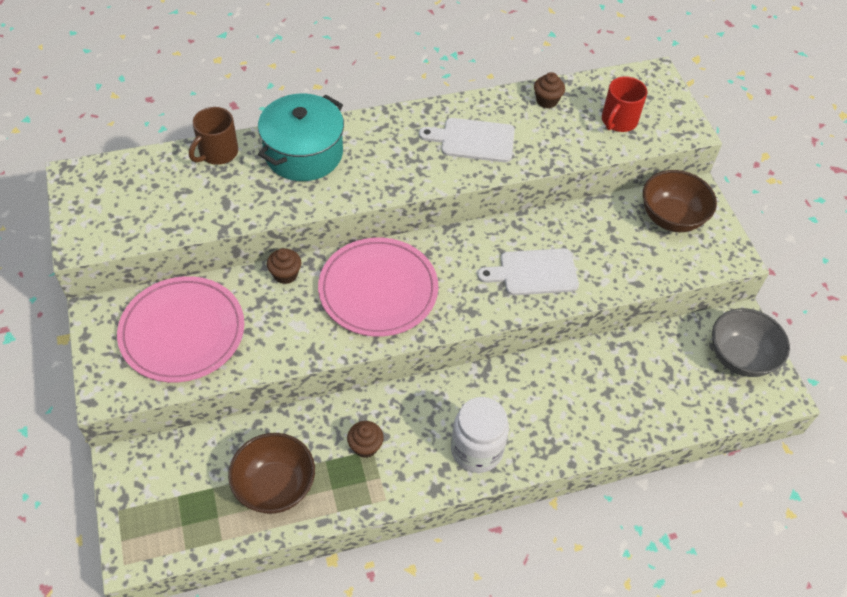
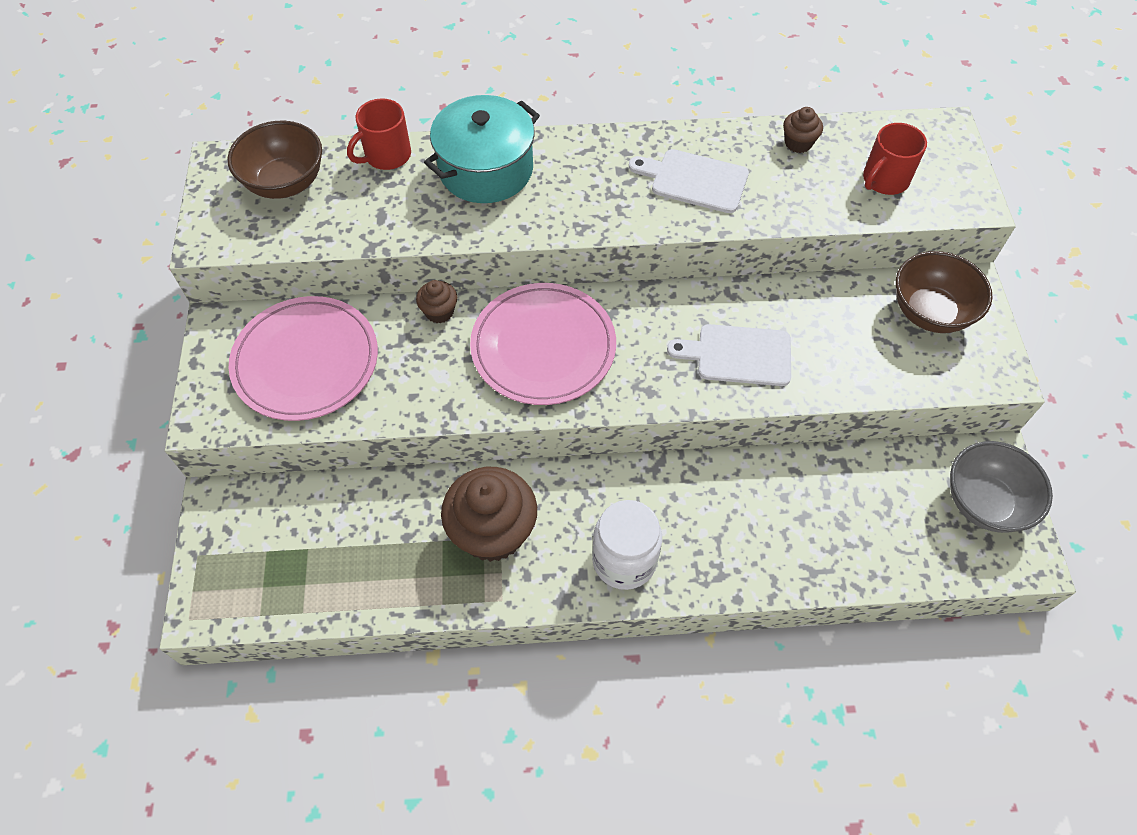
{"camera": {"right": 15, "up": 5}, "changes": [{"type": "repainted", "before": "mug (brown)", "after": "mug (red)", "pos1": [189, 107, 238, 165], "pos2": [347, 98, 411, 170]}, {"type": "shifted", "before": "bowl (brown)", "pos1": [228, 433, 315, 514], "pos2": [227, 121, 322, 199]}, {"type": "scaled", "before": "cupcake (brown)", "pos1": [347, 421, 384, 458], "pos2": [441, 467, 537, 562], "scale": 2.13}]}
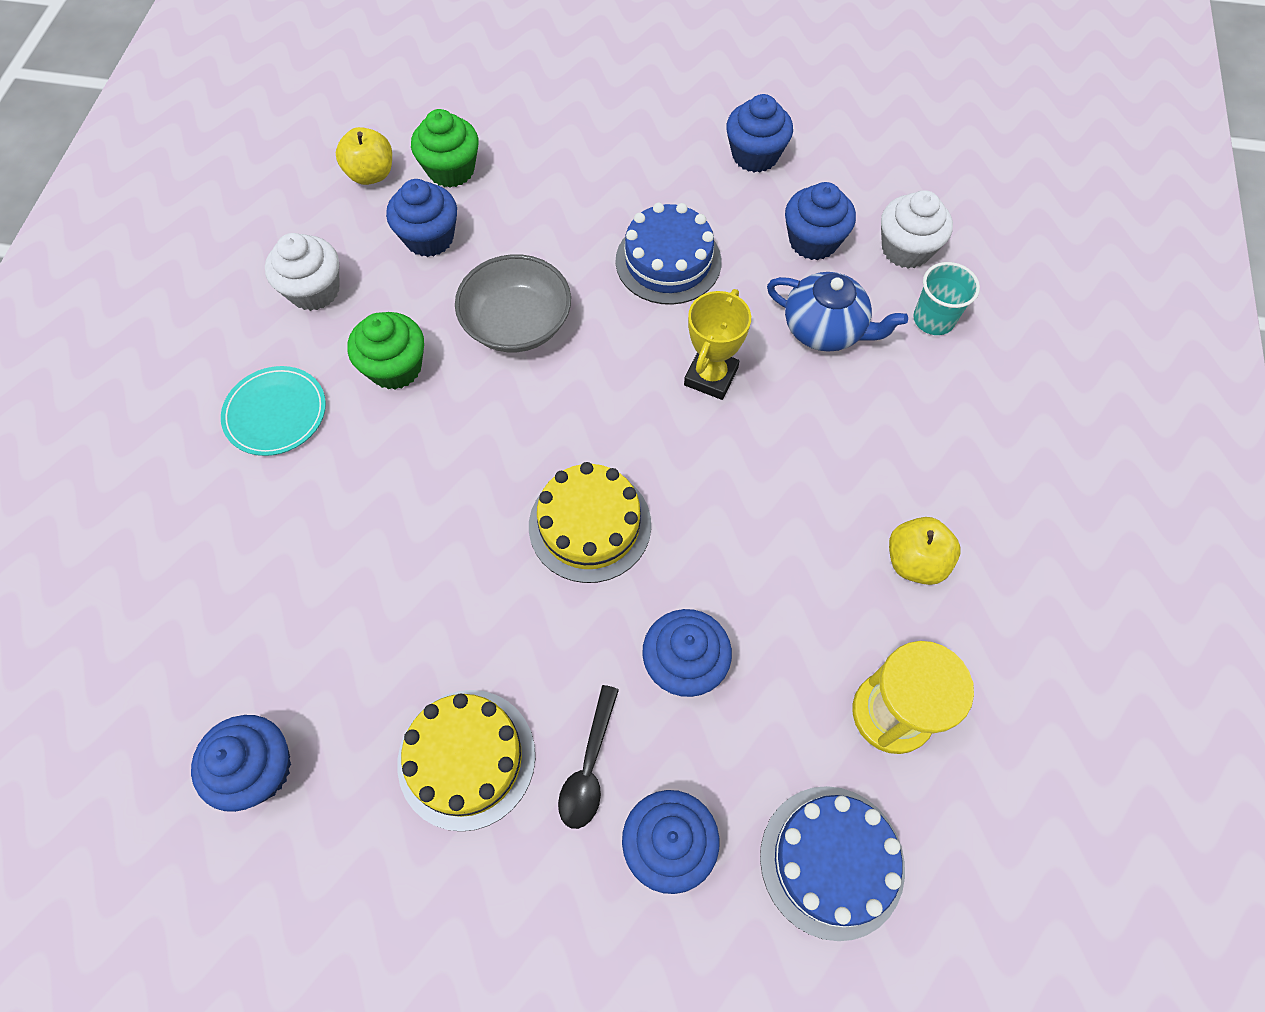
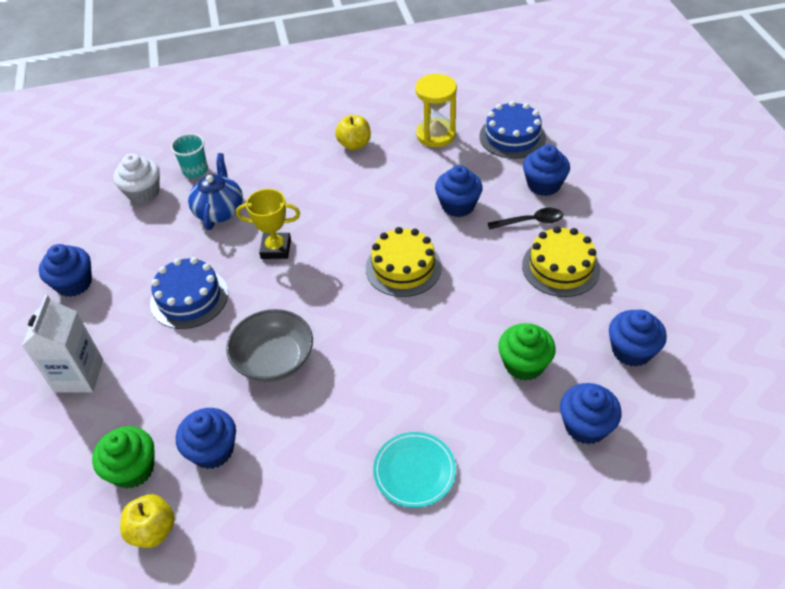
{"camera": {"right": -110, "up": -15}, "changes": [{"type": "gone", "before": "cupcake (white)", "pos1": [265, 233, 339, 311]}, {"type": "shifted", "before": "cupcake (green)", "pos1": [347, 312, 424, 390], "pos2": [498, 323, 556, 381]}, {"type": "shifted", "before": "cupcake (blue)", "pos1": [785, 182, 856, 260], "pos2": [560, 383, 622, 444]}, {"type": "new", "after": "carton (white)", "pos2": [22, 295, 103, 392]}]}
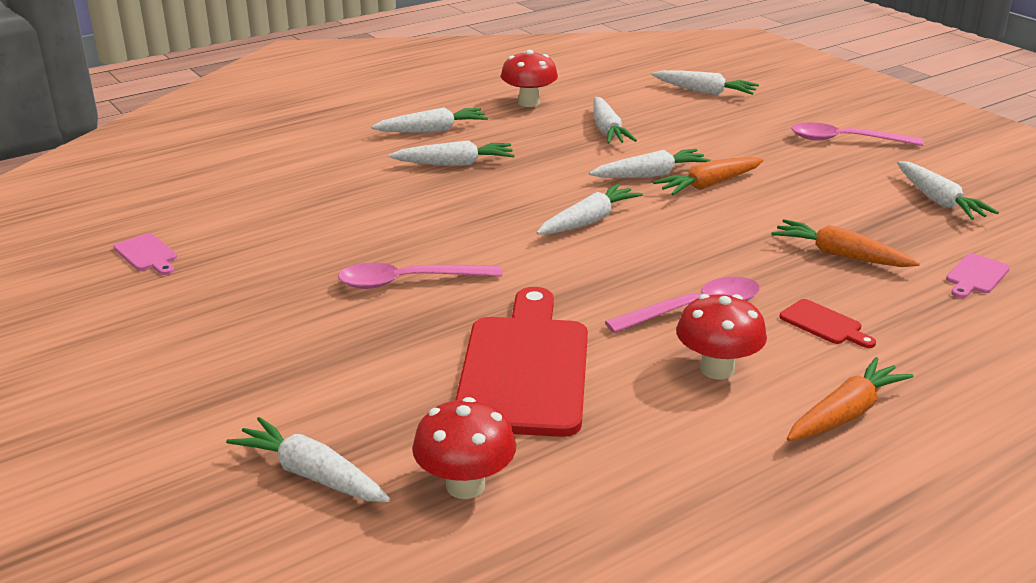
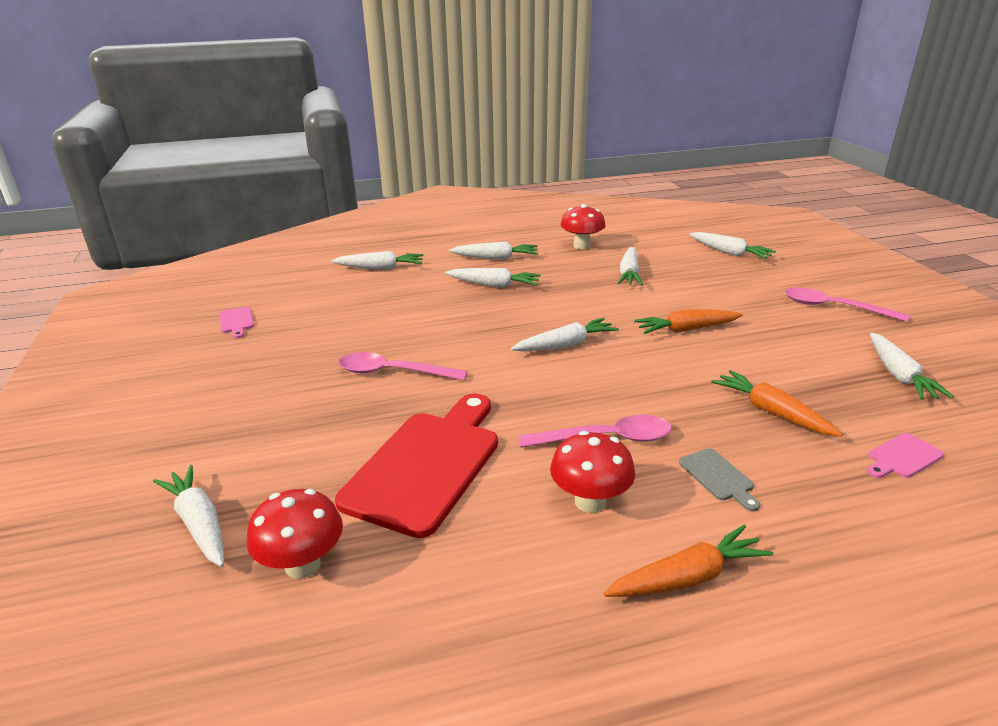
{"camera": {"right": 20, "up": 0}, "changes": [{"type": "shifted", "before": "carrot (white)", "pos1": [589, 149, 711, 178], "pos2": [332, 251, 424, 270]}, {"type": "repainted", "before": "cutting board (red)", "after": "cutting board (grey)", "pos1": [779, 299, 876, 348], "pos2": [679, 448, 760, 512]}]}
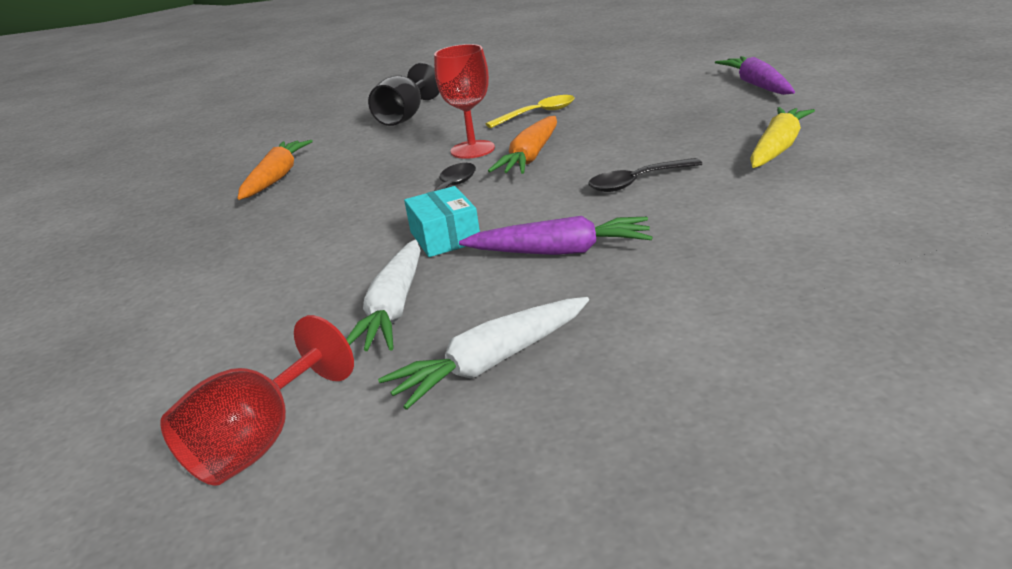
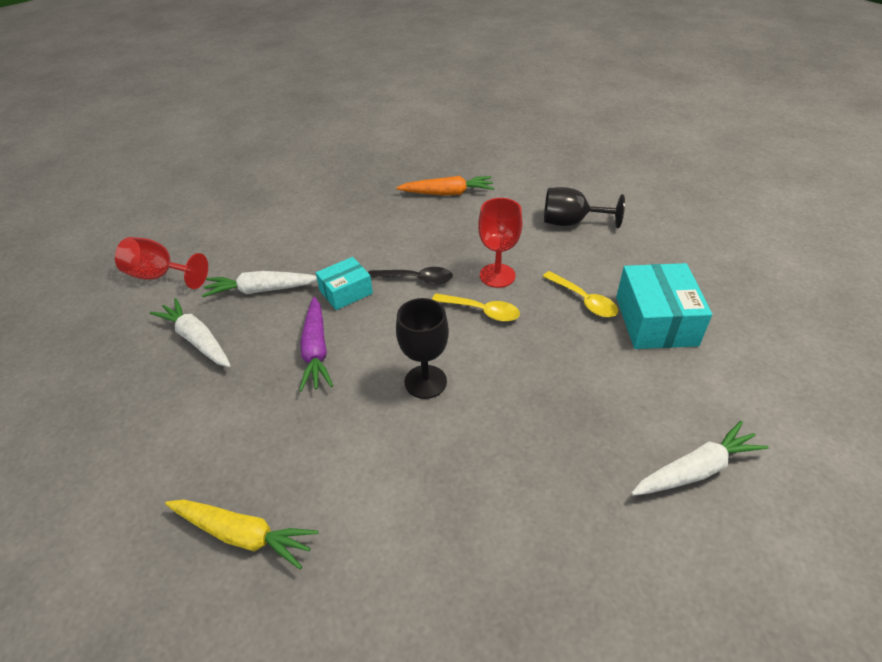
{"camera": {"right": 75, "up": 15}, "changes": [{"type": "swapped", "before": "carrot (orange)", "after": "spoon (yellow)", "pos1": [488, 116, 557, 174], "pos2": [432, 293, 520, 322]}, {"type": "swapped", "before": "spoon (black)", "after": "goblet (black)", "pos1": [588, 158, 702, 192], "pos2": [396, 298, 449, 399]}, {"type": "repainted", "before": "carrot (purple)", "after": "carrot (white)", "pos1": [715, 56, 795, 95], "pos2": [631, 421, 769, 496]}, {"type": "shifted", "before": "carrot (yellow)", "pos1": [750, 107, 815, 168], "pos2": [165, 499, 318, 569]}, {"type": "new", "after": "box (turquoise)", "pos2": [616, 263, 712, 349]}]}
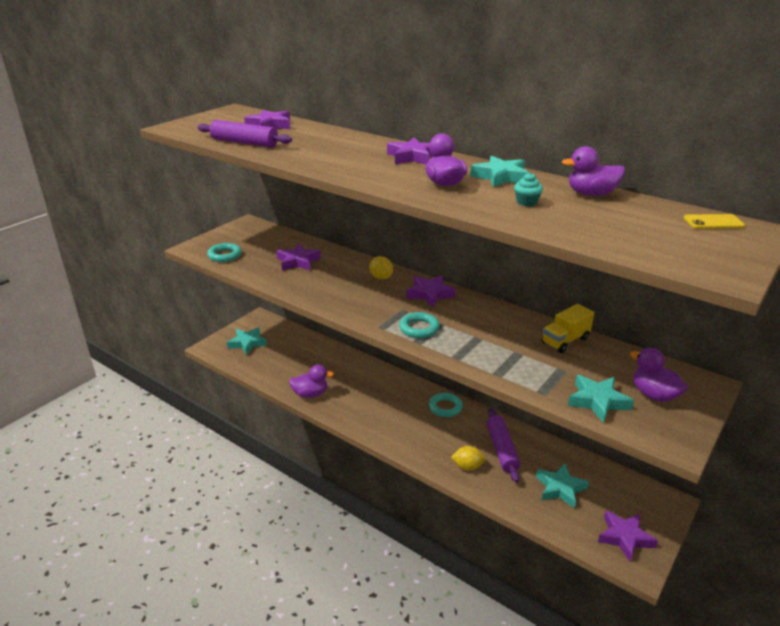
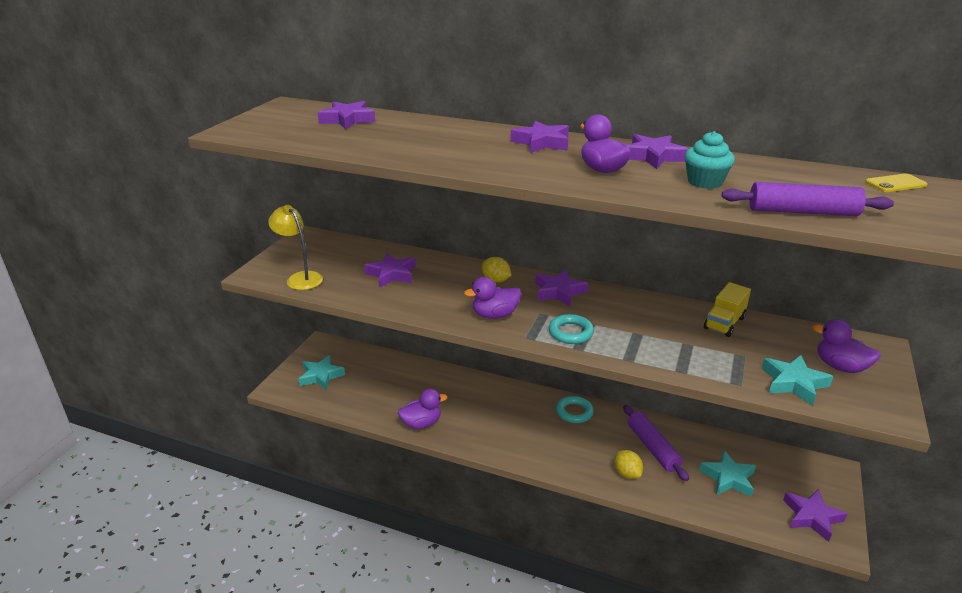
{"camera": {"right": -15, "up": 0}, "changes": [{"type": "shifted", "before": "rolling pin (purple)", "pos1": [197, 120, 292, 147], "pos2": [722, 182, 894, 216]}, {"type": "swapped", "before": "ring (turquoise)", "after": "lamp (yellow)", "pos1": [207, 243, 241, 262], "pos2": [268, 205, 323, 290]}, {"type": "rotated", "before": "lemon (yellow)", "pos1": [451, 446, 486, 470], "pos2": [615, 450, 643, 479], "turn": 75}, {"type": "repainted", "before": "star (turquoise)", "after": "star (purple)", "pos1": [470, 156, 529, 187], "pos2": [627, 134, 688, 169]}, {"type": "scaled", "before": "cupcake (turquoise)", "pos1": [514, 173, 543, 206], "pos2": [685, 131, 735, 189], "scale": 1.55}, {"type": "shifted", "before": "duck (purple)", "pos1": [562, 146, 625, 196], "pos2": [464, 277, 521, 319]}]}
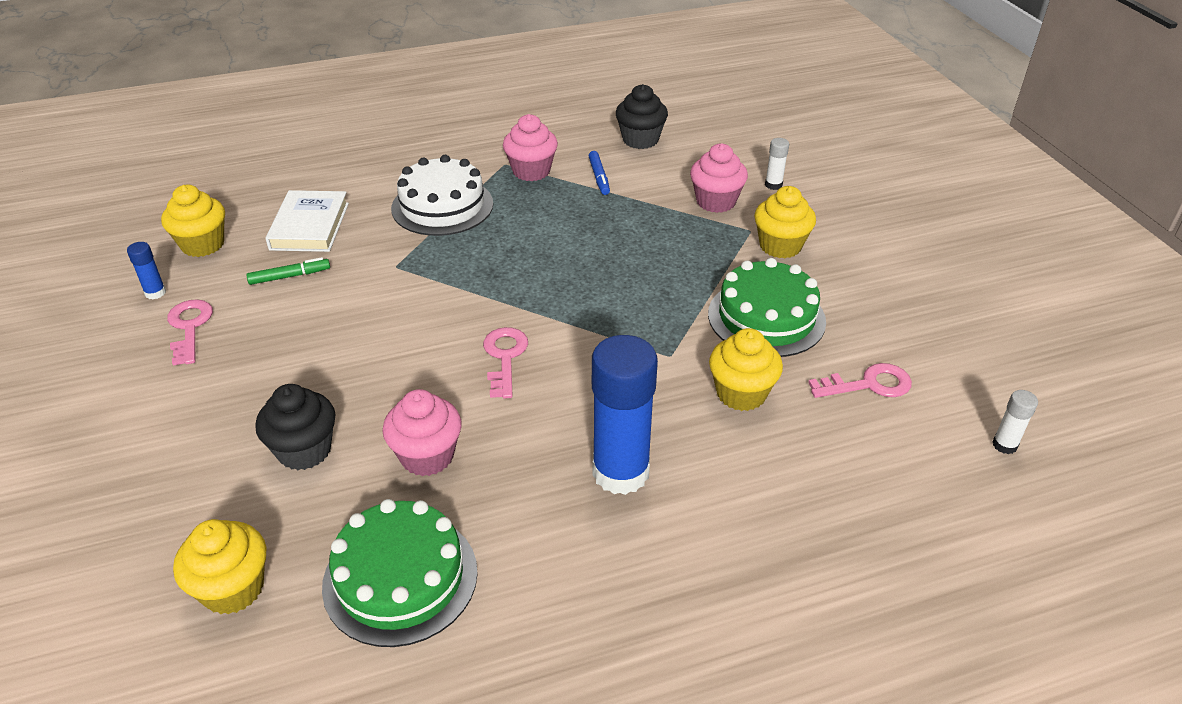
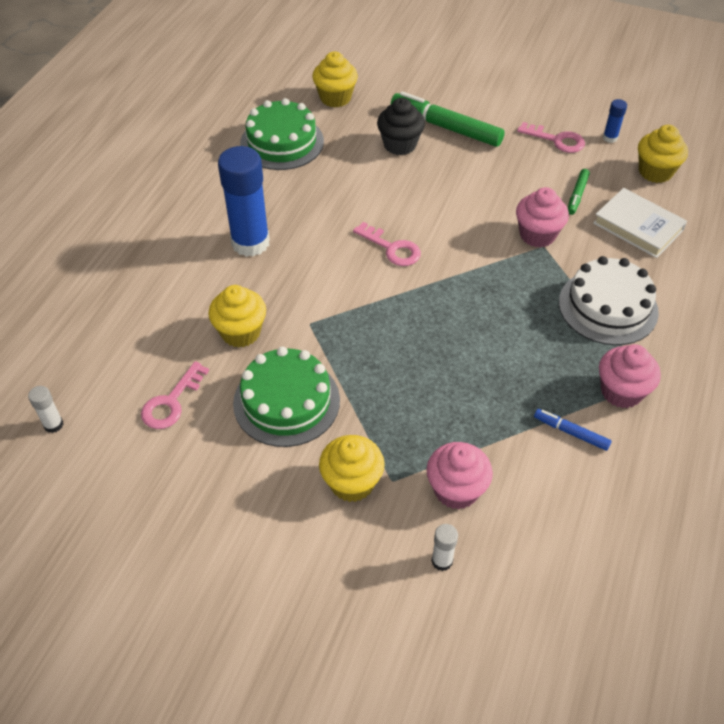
{"camera": {"right": 130, "up": 10}, "changes": [{"type": "shifted", "before": "cupcake (pink)", "pos1": [383, 389, 462, 476], "pos2": [516, 187, 569, 248]}, {"type": "gone", "before": "cupcake (black)", "pos1": [616, 84, 668, 149]}, {"type": "new", "after": "marker (green)", "pos2": [391, 91, 505, 147]}]}
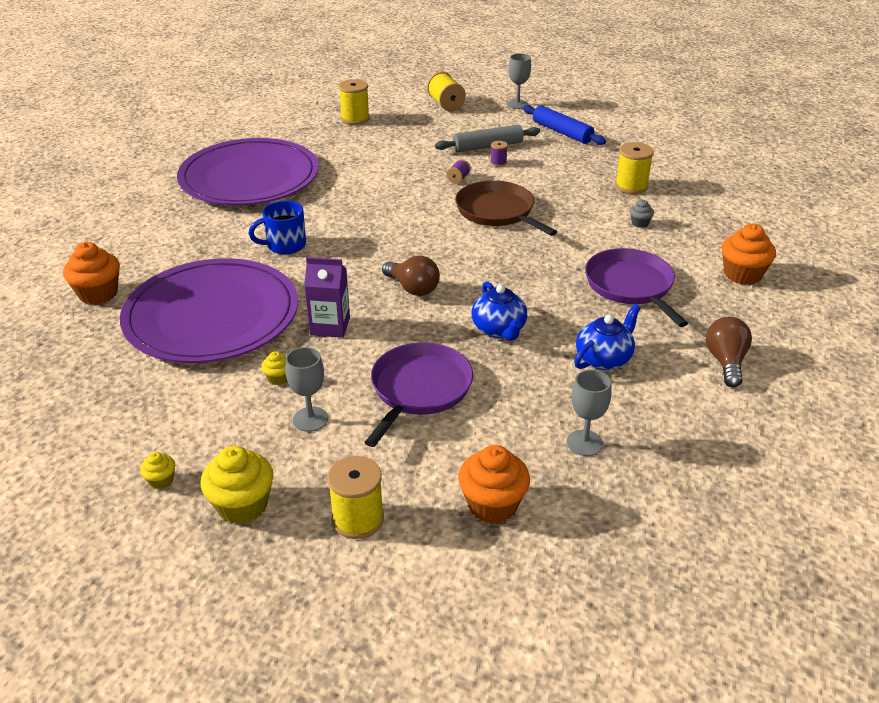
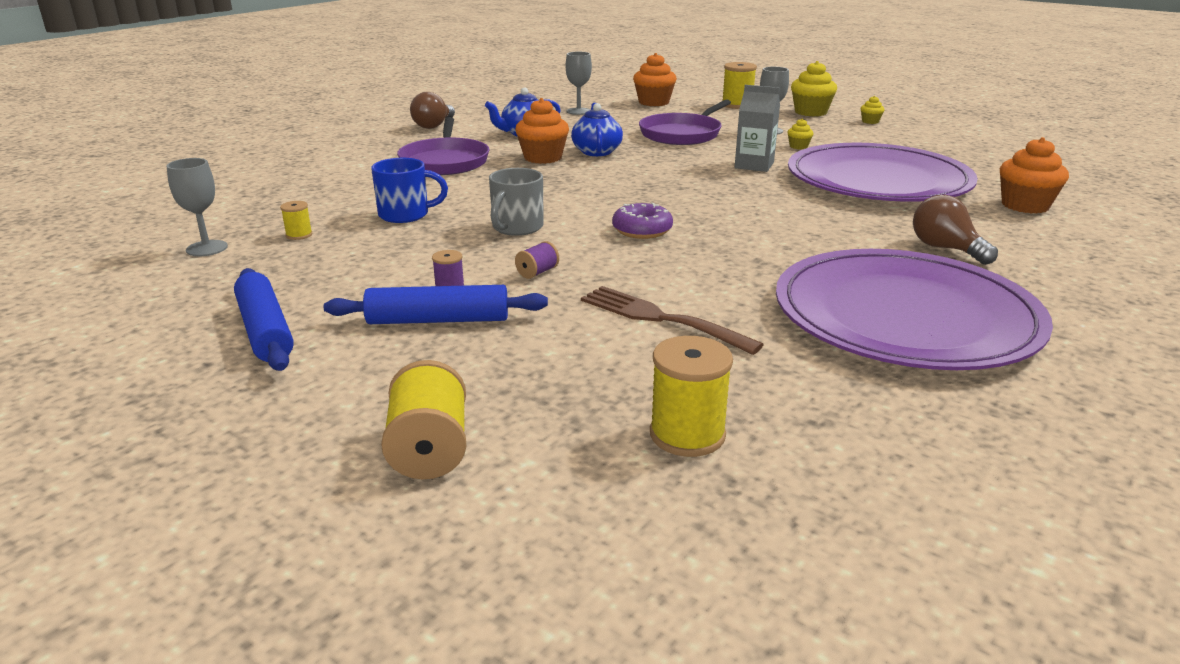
{"camera": {"right": -165, "up": -10}, "changes": [{"type": "shifted", "before": "mug (blue)", "pos1": [249, 200, 306, 254], "pos2": [371, 158, 448, 223]}, {"type": "repainted", "before": "carton (purple)", "after": "carton (grey)", "pos1": [304, 257, 350, 338], "pos2": [735, 85, 780, 172]}, {"type": "shifted", "before": "light bulb (brown)", "pos1": [382, 256, 440, 296], "pos2": [913, 195, 998, 265]}, {"type": "repainted", "before": "rolling pin (grey)", "after": "rolling pin (blue)", "pos1": [435, 125, 540, 152], "pos2": [324, 285, 548, 324]}, {"type": "swapped", "before": "pan (brown)", "after": "mug (grey)", "pos1": [455, 180, 557, 236], "pos2": [489, 168, 544, 236]}, {"type": "shifted", "before": "goblet (grey)", "pos1": [507, 53, 531, 109], "pos2": [167, 158, 228, 256]}, {"type": "scaled", "before": "spool (yellow)", "pos1": [615, 142, 654, 194], "pos2": [280, 201, 313, 240], "scale": 0.53}, {"type": "gone", "before": "cupcake (grey)", "pos1": [630, 200, 654, 228]}, {"type": "shifted", "before": "cupcake (orange)", "pos1": [721, 224, 776, 285], "pos2": [515, 98, 569, 164]}, {"type": "new", "after": "fork (brown)", "pos2": [581, 286, 764, 355]}, {"type": "new", "after": "donut (purple)", "pos2": [612, 203, 673, 239]}]}
